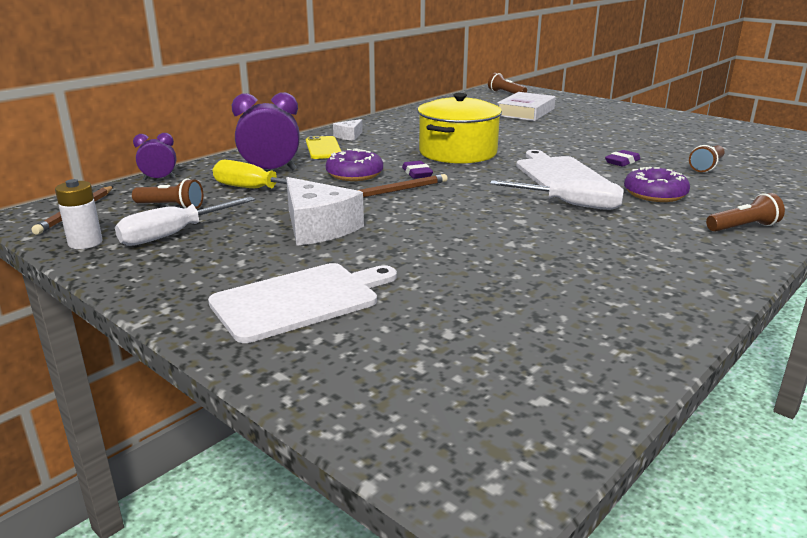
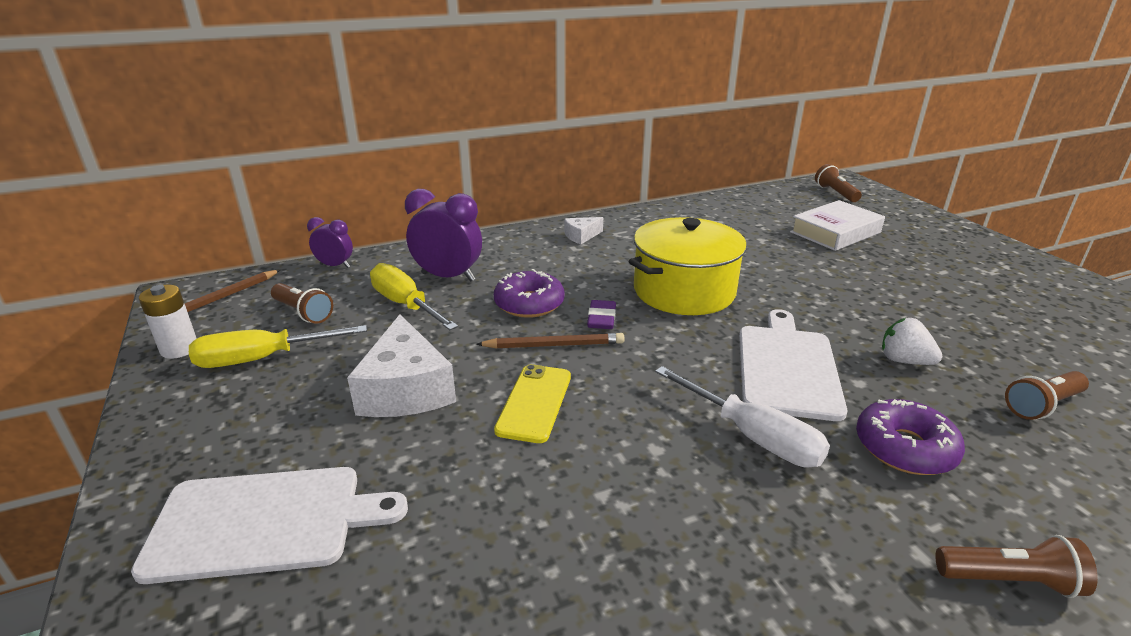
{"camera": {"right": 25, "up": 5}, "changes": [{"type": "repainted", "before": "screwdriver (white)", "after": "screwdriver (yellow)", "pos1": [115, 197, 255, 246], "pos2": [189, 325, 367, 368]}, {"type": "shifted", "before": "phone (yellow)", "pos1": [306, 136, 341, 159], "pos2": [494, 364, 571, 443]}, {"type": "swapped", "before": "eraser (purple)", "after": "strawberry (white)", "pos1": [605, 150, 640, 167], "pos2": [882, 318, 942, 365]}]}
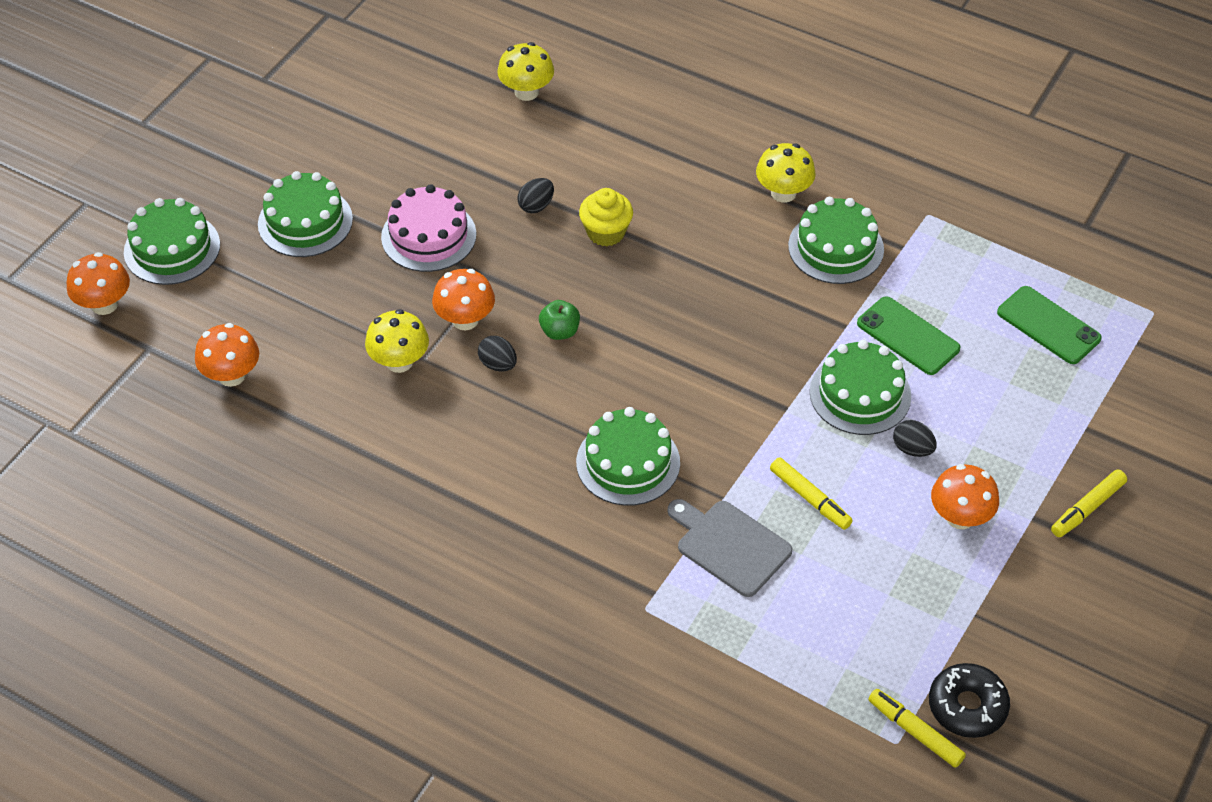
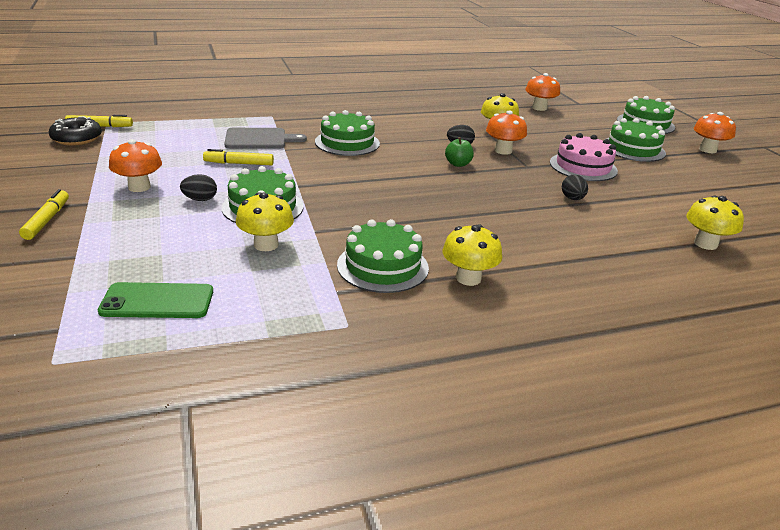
{"camera": {"right": 130, "up": -20}, "changes": [{"type": "shifted", "before": "mushroom (orange)", "pos1": [67, 252, 130, 315], "pos2": [694, 112, 736, 153]}, {"type": "gone", "before": "cupcake (yellow)", "pos1": [579, 188, 633, 246]}, {"type": "swapped", "before": "phone (green)", "after": "mushroom (yellow)", "pos1": [857, 296, 961, 375], "pos2": [236, 192, 294, 251]}]}
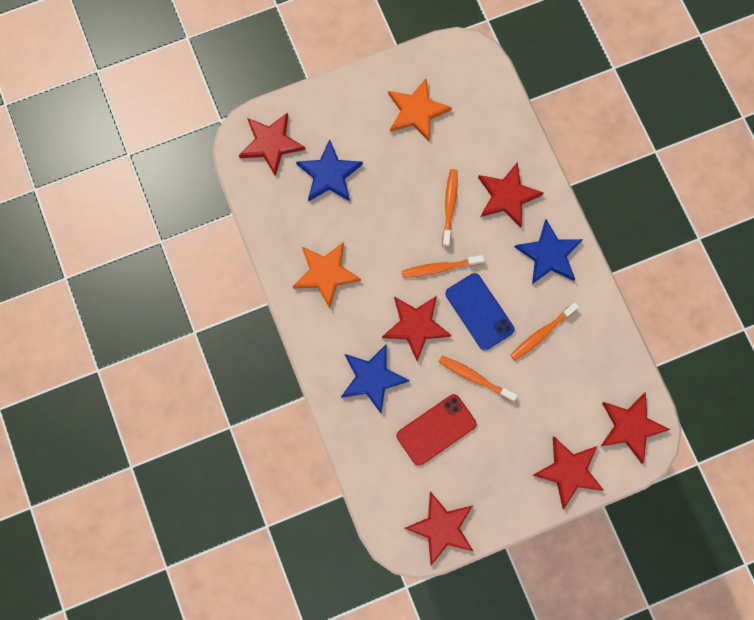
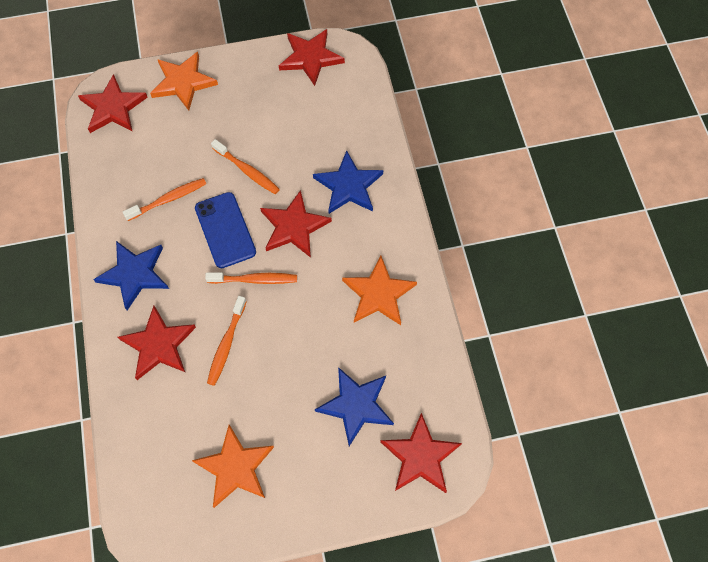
{"camera": {"right": -170, "up": -10}, "changes": [{"type": "gone", "before": "phone (red)", "pos1": [397, 394, 477, 466]}, {"type": "repainted", "before": "star (red)", "after": "star (orange)", "pos1": [533, 437, 603, 509], "pos2": [150, 52, 218, 110]}]}
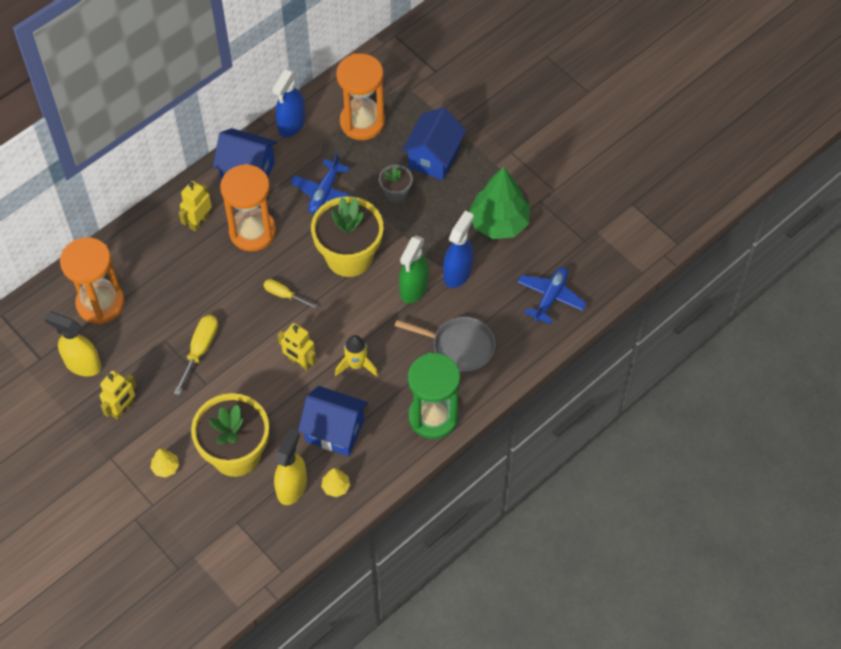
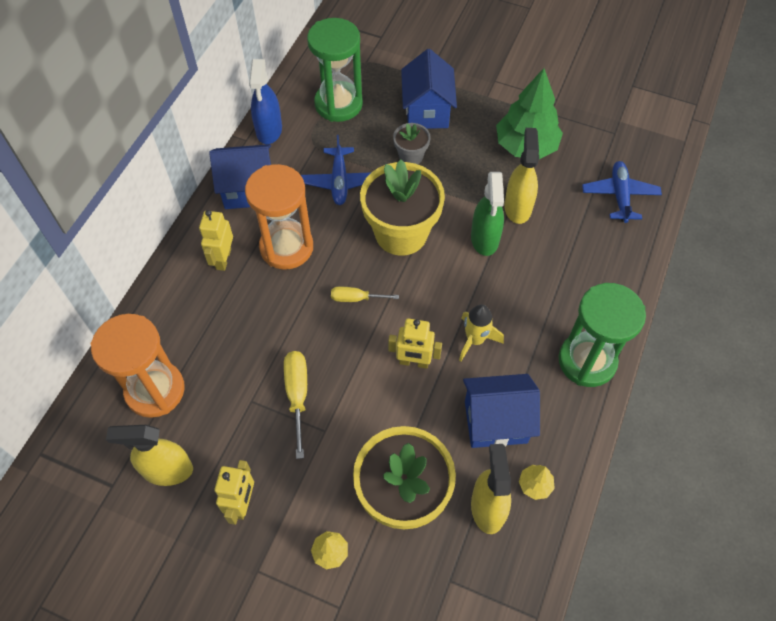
{"camera": {"right": -25, "up": 0}, "changes": [{"type": "repainted", "before": "hourglass (orange)", "after": "hourglass (green)", "pos1": [336, 53, 385, 140], "pos2": [307, 18, 363, 122]}, {"type": "gone", "before": "pan (grey)", "pos1": [395, 317, 496, 373]}, {"type": "repainted", "before": "spray bottle (blue)", "after": "spray bottle (yellow)", "pos1": [443, 211, 474, 288], "pos2": [504, 128, 539, 224]}]}
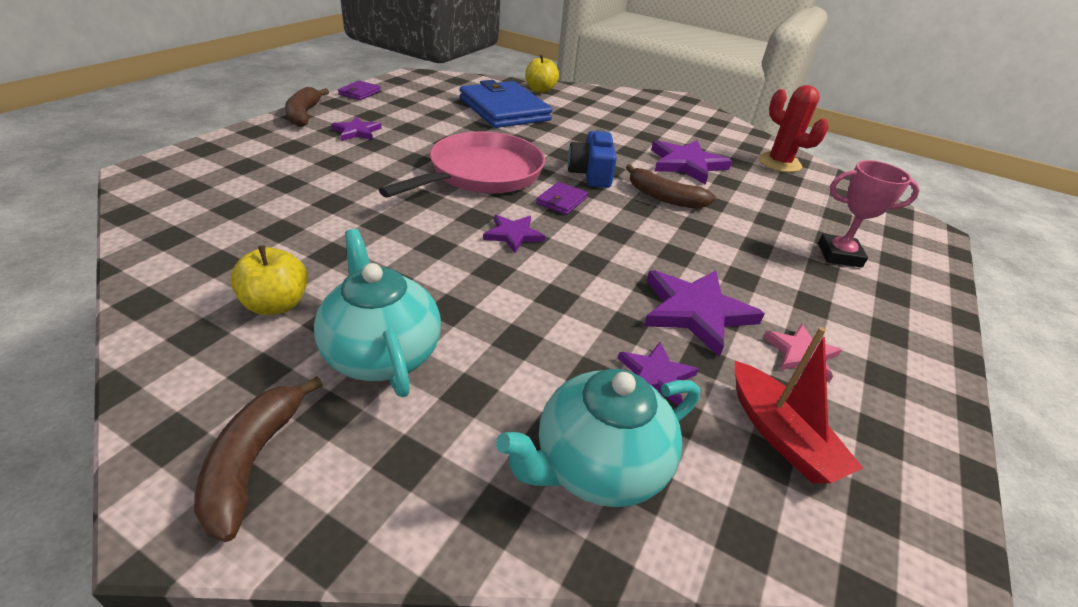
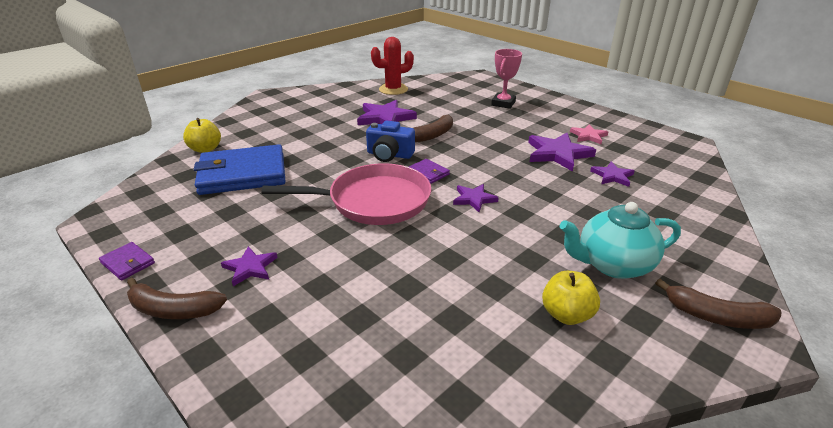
{"camera": {"right": -70, "up": -5}, "changes": [{"type": "rotated", "before": "pan (pink)", "pos1": [379, 132, 545, 197], "pos2": [262, 163, 431, 225], "turn": 120}, {"type": "gone", "before": "teapot (turquoise)", "pos1": [496, 369, 700, 507]}, {"type": "gone", "before": "boat (red)", "pos1": [735, 327, 863, 484]}]}
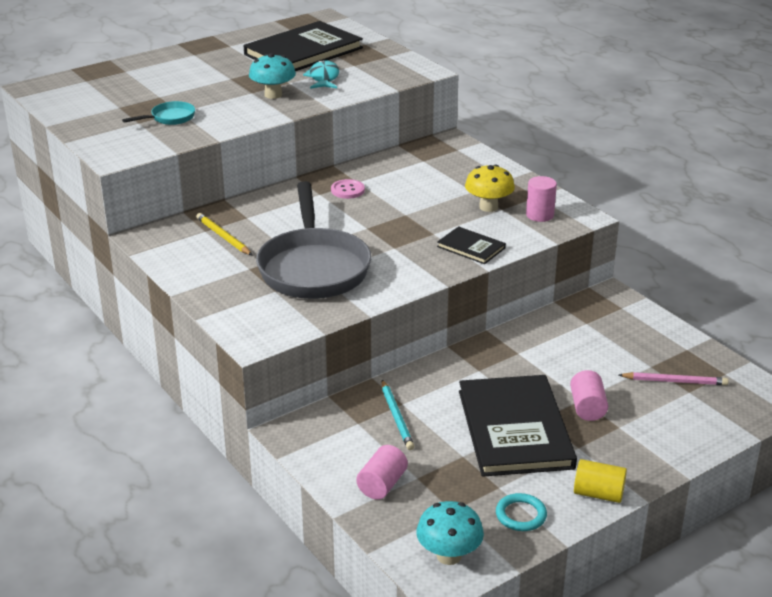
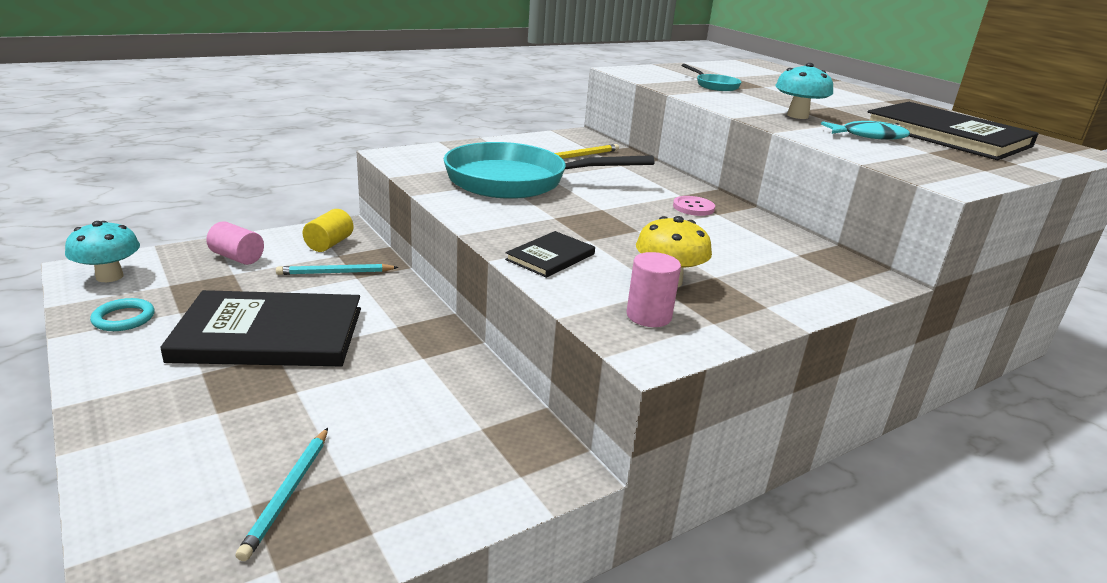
{"camera": {"right": 90, "up": -5}, "changes": [{"type": "repainted", "before": "pan (grey)", "after": "pan (turquoise)", "pos1": [256, 181, 372, 299], "pos2": [444, 142, 655, 199]}, {"type": "gone", "before": "cylinder (pink)", "pos1": [570, 370, 608, 421]}, {"type": "shifted", "before": "cylinder (yellow)", "pos1": [574, 459, 627, 503], "pos2": [303, 209, 354, 252]}, {"type": "repainted", "before": "pencil (pink)", "after": "pencil (turquoise)", "pos1": [619, 372, 728, 385], "pos2": [236, 428, 328, 561]}]}
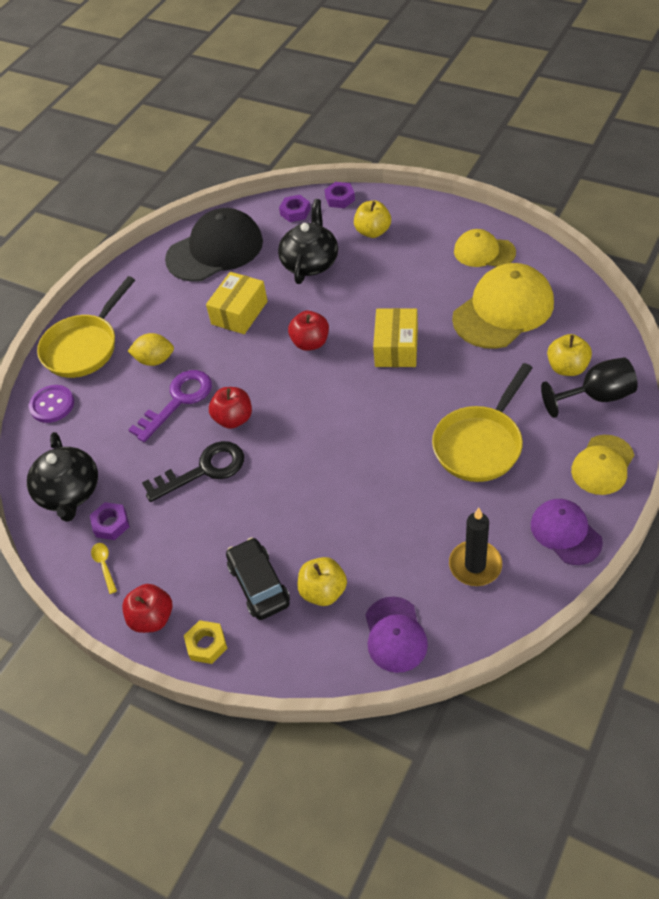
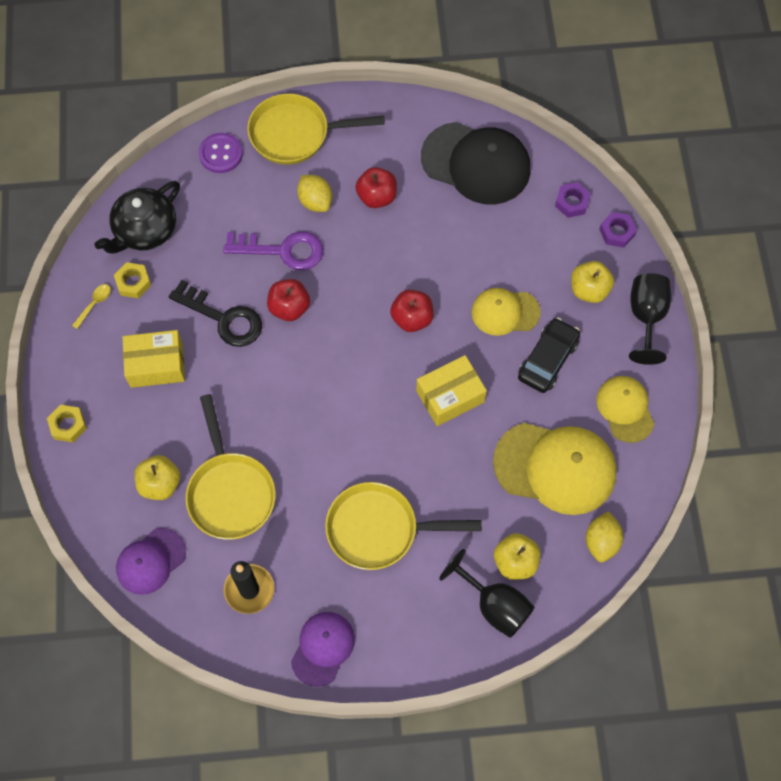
{"camera": {"right": 50, "up": 15}, "changes": [{"type": "repainted", "before": "nut (purple)", "after": "nut (yellow)", "pos1": [90, 502, 130, 540], "pos2": [114, 262, 151, 298]}, {"type": "shifted", "before": "apple (red)", "pos1": [122, 584, 172, 633], "pos2": [355, 167, 397, 208]}, {"type": "shifted", "before": "box (yellow)", "pos1": [206, 272, 268, 334], "pos2": [122, 330, 185, 388]}, {"type": "shifted", "before": "car (black)", "pos1": [226, 537, 290, 620], "pos2": [518, 318, 580, 393]}, {"type": "gone", "before": "teapot (black)", "pos1": [278, 199, 338, 284]}, {"type": "shifted", "before": "cap (yellow)", "pos1": [571, 435, 634, 495], "pos2": [472, 288, 541, 336]}, {"type": "new", "after": "pan (yellow)", "pos2": [186, 394, 276, 540]}, {"type": "new", "after": "lemon (yellow)", "pos2": [586, 511, 623, 562]}, {"type": "new", "after": "goblet (black)", "pos2": [629, 273, 671, 365]}]}
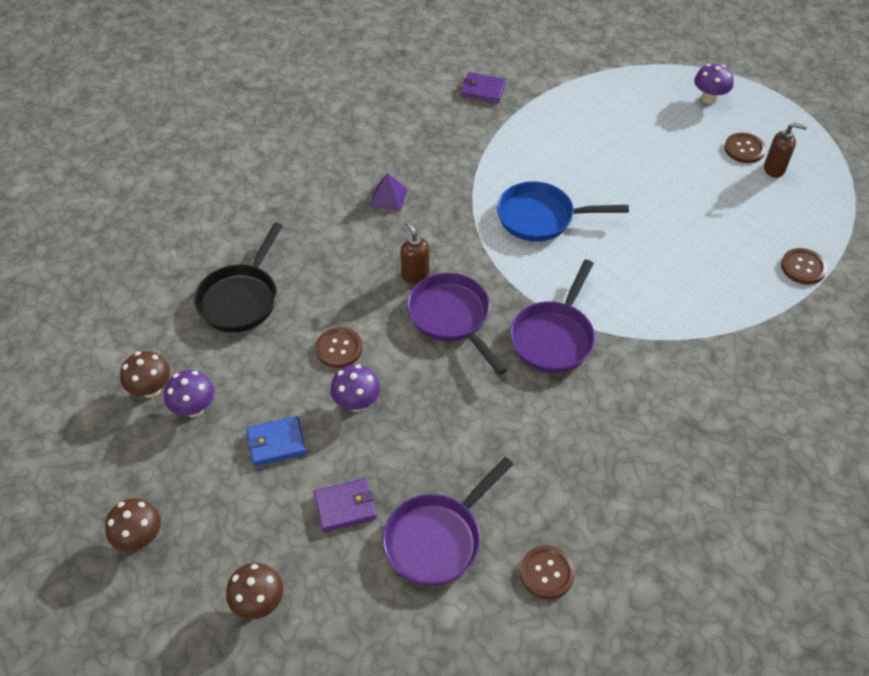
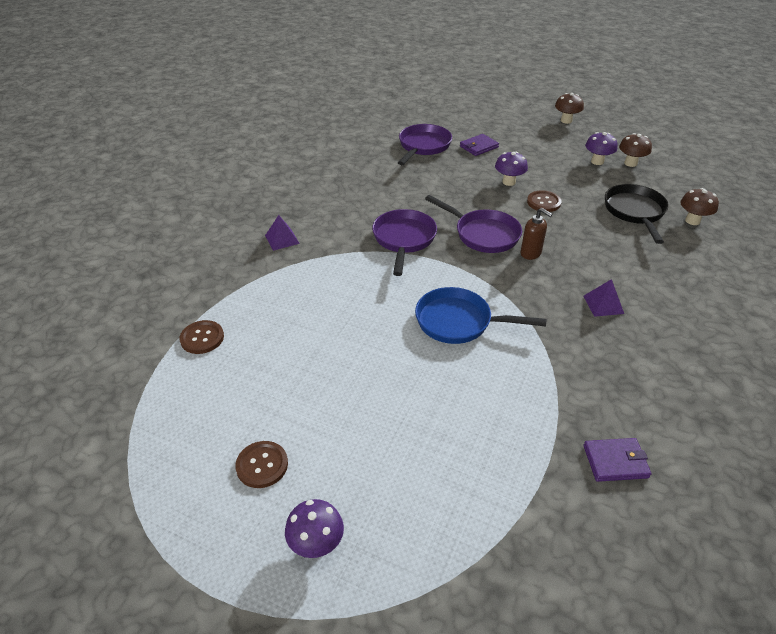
{"camera": {"right": 160, "up": -10}, "changes": [{"type": "shifted", "before": "mushroom (brown)", "pos1": [226, 563, 283, 619], "pos2": [680, 188, 719, 225]}, {"type": "gone", "before": "wallet (blue)", "pos1": [246, 416, 306, 466]}, {"type": "rotated", "before": "pan (blue)", "pos1": [497, 181, 629, 242], "pos2": [415, 287, 547, 344], "turn": -150}, {"type": "gone", "before": "button (brown)", "pos1": [520, 545, 575, 599]}, {"type": "gone", "before": "soap dispenser (brown)", "pos1": [764, 123, 807, 178]}, {"type": "new", "after": "pyramid (purple)", "pos2": [265, 215, 300, 251]}]}
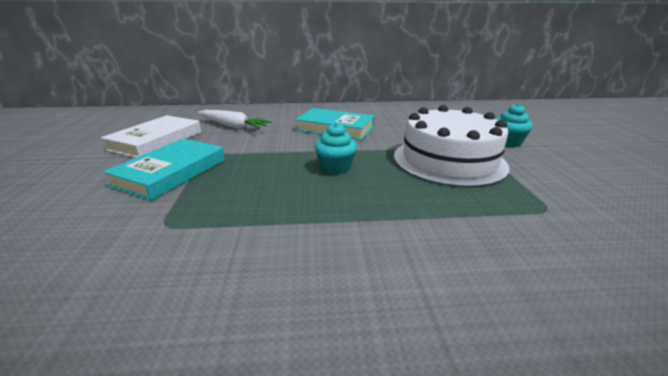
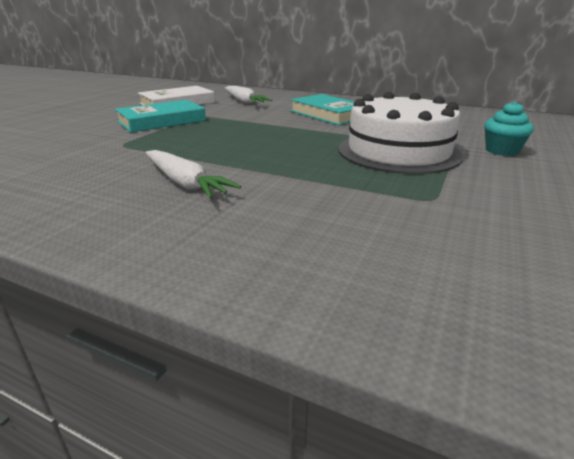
{"camera": {"right": 30, "up": 0}, "changes": [{"type": "gone", "before": "cupcake (turquoise)", "pos1": [315, 123, 357, 174]}, {"type": "new", "after": "carrot (white)", "pos2": [146, 150, 241, 199]}]}
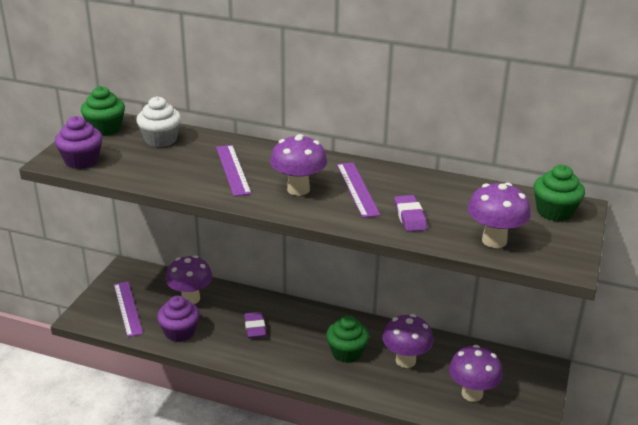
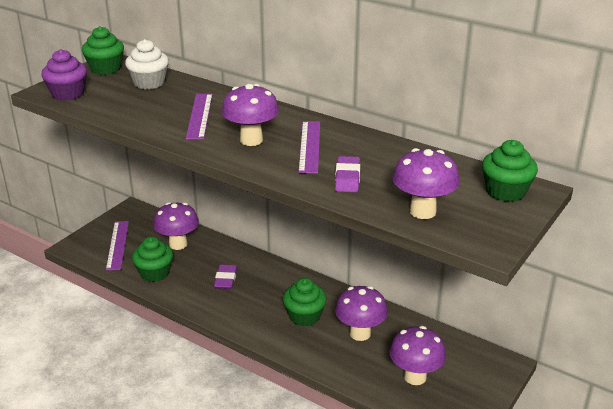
{"camera": {"right": 15, "up": 0}, "changes": [{"type": "repainted", "before": "cupcake (purple)", "after": "cupcake (green)", "pos1": [157, 296, 200, 342], "pos2": [132, 237, 173, 282]}]}
